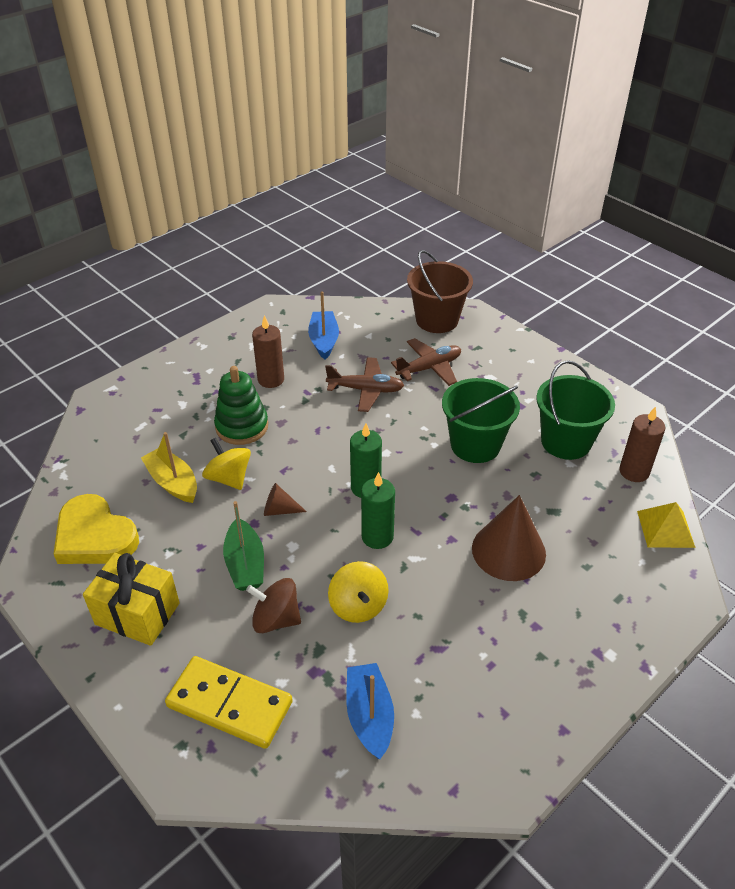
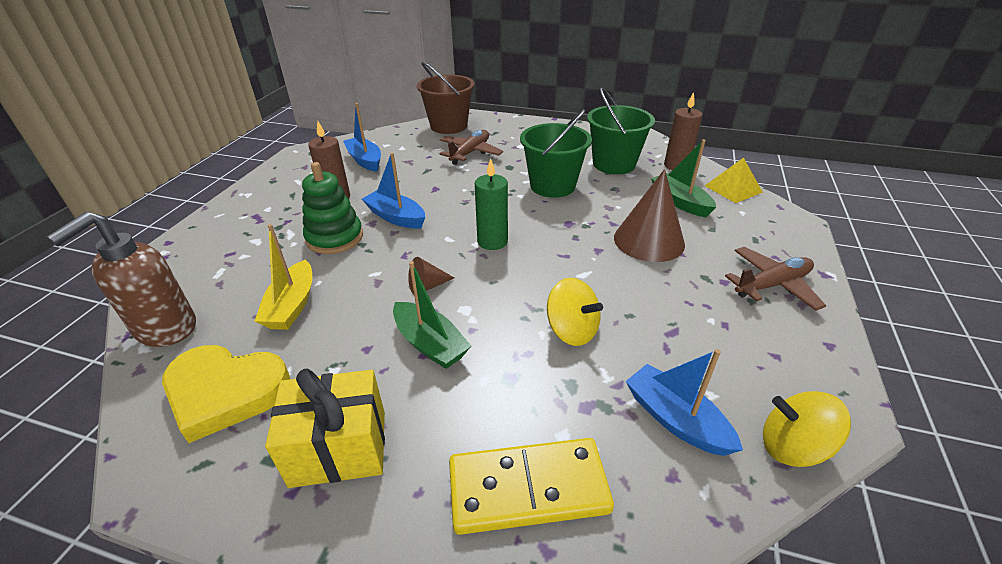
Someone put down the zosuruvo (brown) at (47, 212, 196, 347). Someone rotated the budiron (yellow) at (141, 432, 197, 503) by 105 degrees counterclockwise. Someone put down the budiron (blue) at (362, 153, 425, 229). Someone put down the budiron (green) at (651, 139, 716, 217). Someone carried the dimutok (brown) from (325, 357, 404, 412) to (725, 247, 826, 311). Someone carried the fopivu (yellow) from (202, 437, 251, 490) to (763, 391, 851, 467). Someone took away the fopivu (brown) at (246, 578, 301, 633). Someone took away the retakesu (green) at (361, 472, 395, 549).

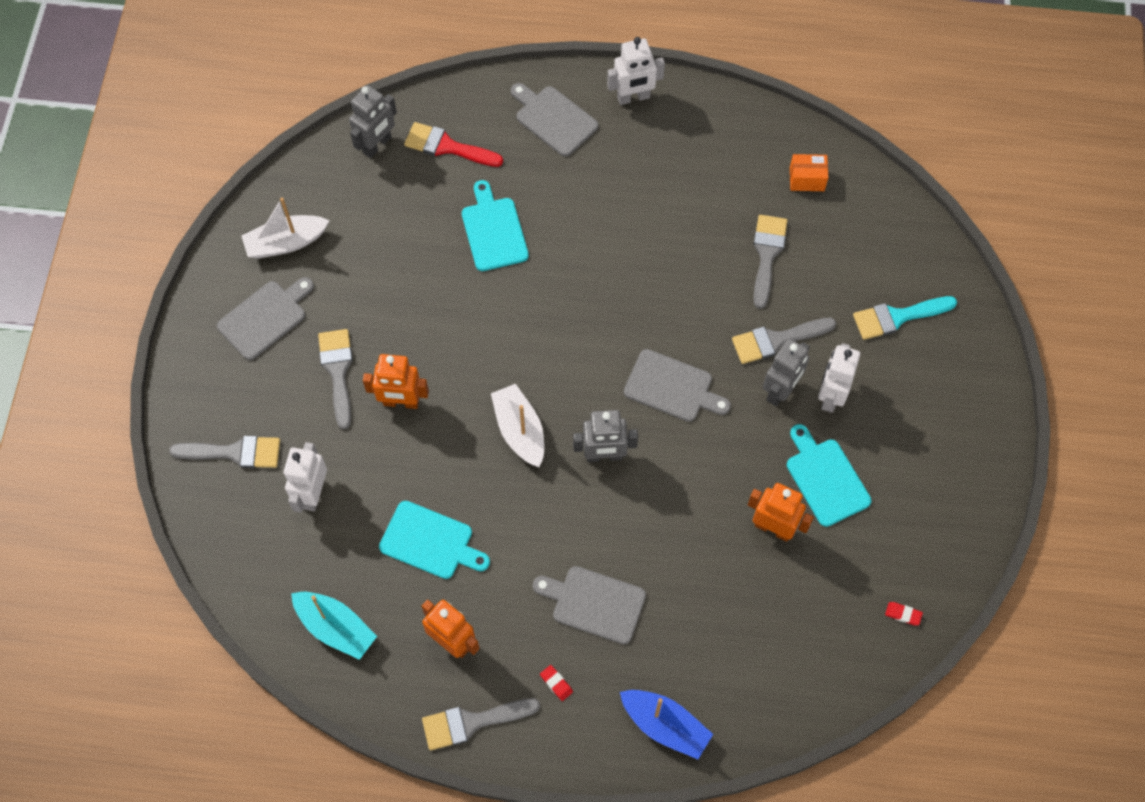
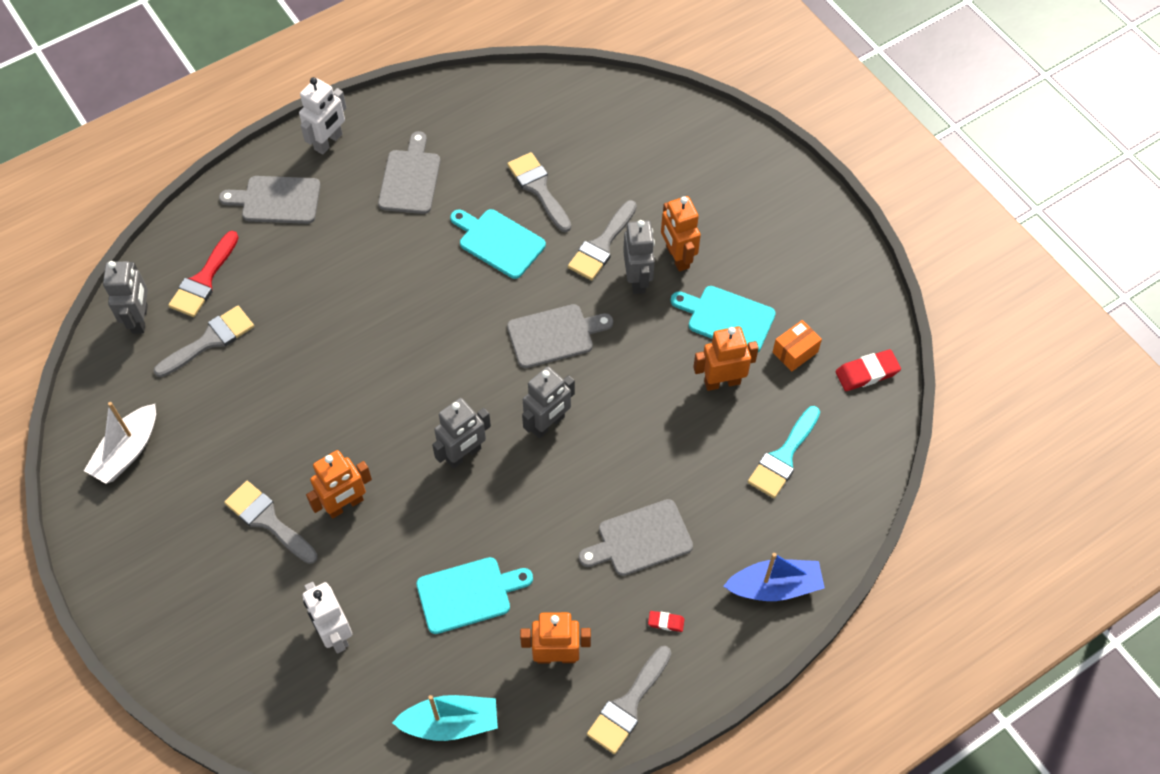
Someone carried the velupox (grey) from (169, 436, 280, 468) to (154, 306, 254, 377). Someone rotated the velupox (red) at (404, 122, 503, 167) by 45 degrees counterclockwise. Someone carried the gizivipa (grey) from (217, 277, 314, 360) to (378, 131, 440, 214). Someone swapped the budiron (white) at (491, 384, 544, 467) for the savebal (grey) at (432, 398, 491, 469). Someone carried the gizivipa (turquoise) from (462, 180, 529, 271) to (450, 209, 546, 279). Someone repainted the savebal (white) at (818, 343, 860, 413), which became the savebal (orange) at (661, 196, 701, 271). Someone carried the velupox (turquoise) from (853, 296, 957, 340) to (748, 406, 820, 498). Someone carried the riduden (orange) from (790, 154, 828, 191) to (773, 320, 822, 372). Someone scaled the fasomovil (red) at (885, 602, 923, 626) by 1.84.

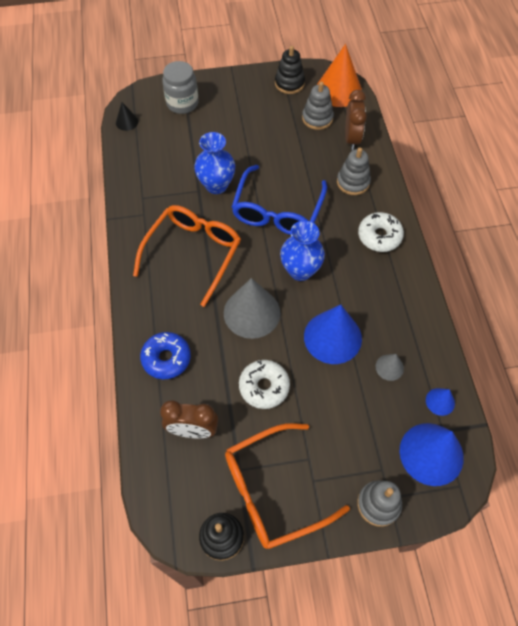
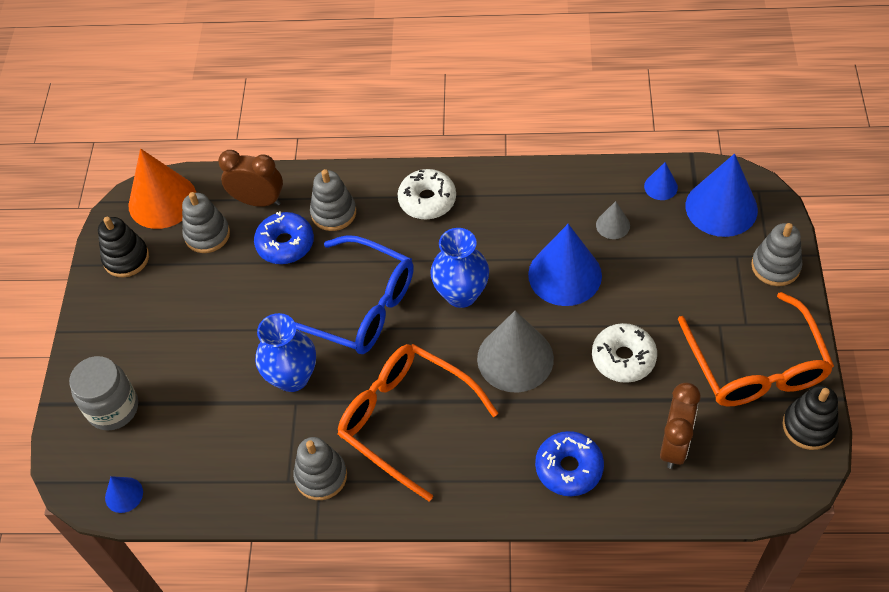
Someone repainted the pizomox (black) at (116, 102, 138, 131), which became the pizomox (blue) at (105, 476, 143, 513). Someone put down the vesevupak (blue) at (254, 211, 314, 264). Someone put down the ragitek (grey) at (293, 437, 347, 500).

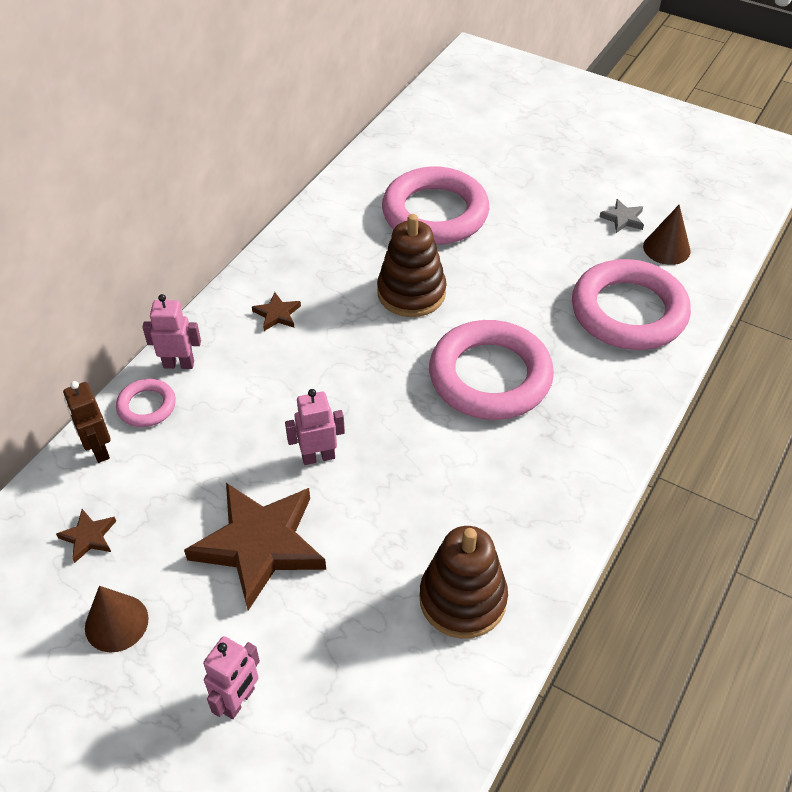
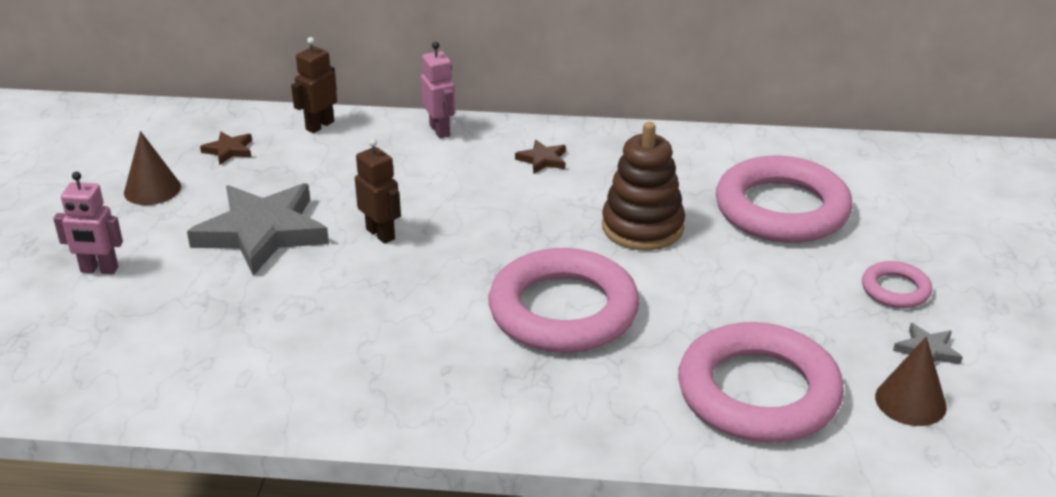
Someone repainted the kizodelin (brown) at (184, 483, 326, 611), which became the kizodelin (grey) at (187, 183, 329, 276). Someone repainted the savebal (pink) at (285, 389, 345, 465), which became the savebal (brown) at (355, 138, 401, 244). Someone carried the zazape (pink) from (116, 379, 176, 427) to (862, 261, 932, 308). Someone took away the ragitek (brown) at (419, 526, 508, 639).

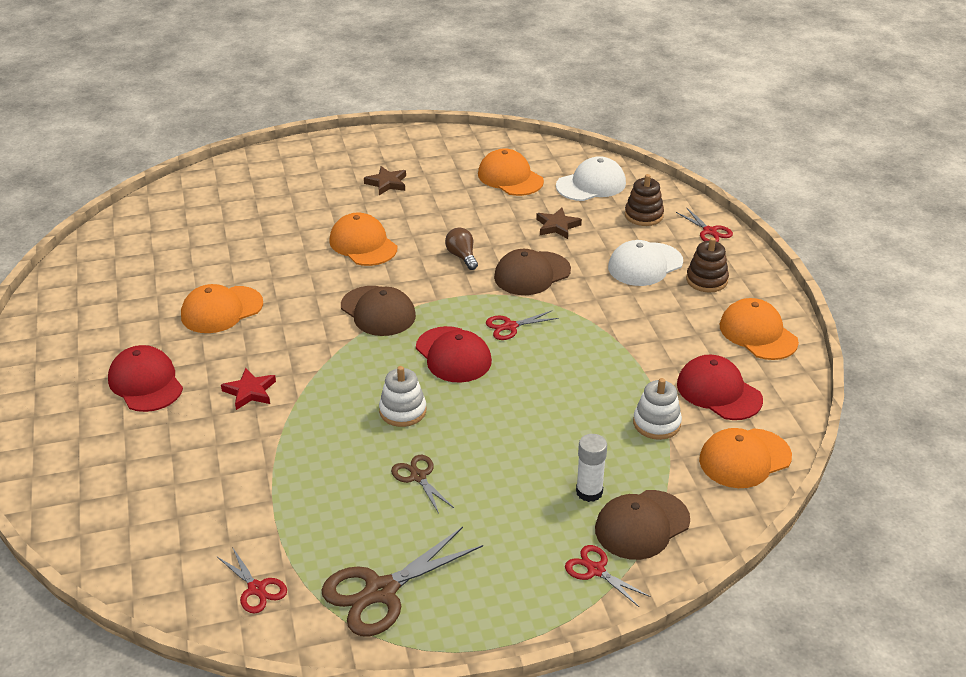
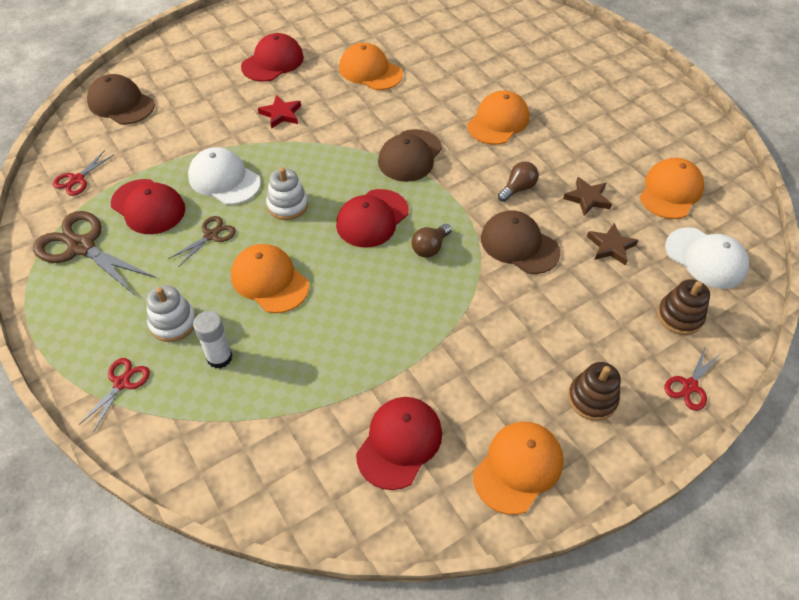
Someone carried the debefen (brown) from (595, 490, 690, 560) to (87, 74, 155, 124). Someone put down the debefen (red) at (111, 179, 185, 234). Someone carried the ragitek (white) from (633, 378, 682, 440) to (146, 285, 196, 342). Someone carried the debefen (white) from (608, 240, 683, 286) to (188, 147, 261, 205). Someone carried the debefen (orange) from (699, 428, 792, 488) to (231, 244, 309, 313). Someone swapped the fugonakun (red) at (486, 311, 558, 340) for the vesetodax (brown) at (412, 224, 452, 258). Someone carried the kizodelin (brown) from (364, 166, 406, 195) to (563, 177, 612, 216).

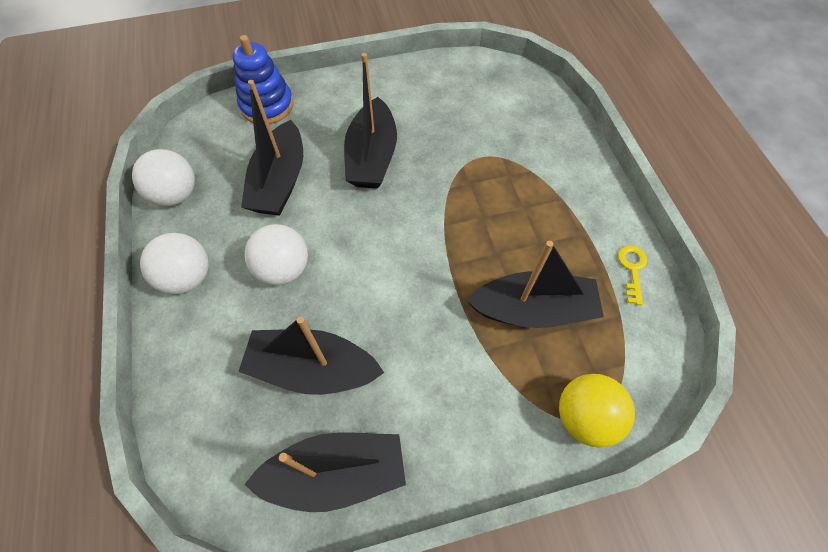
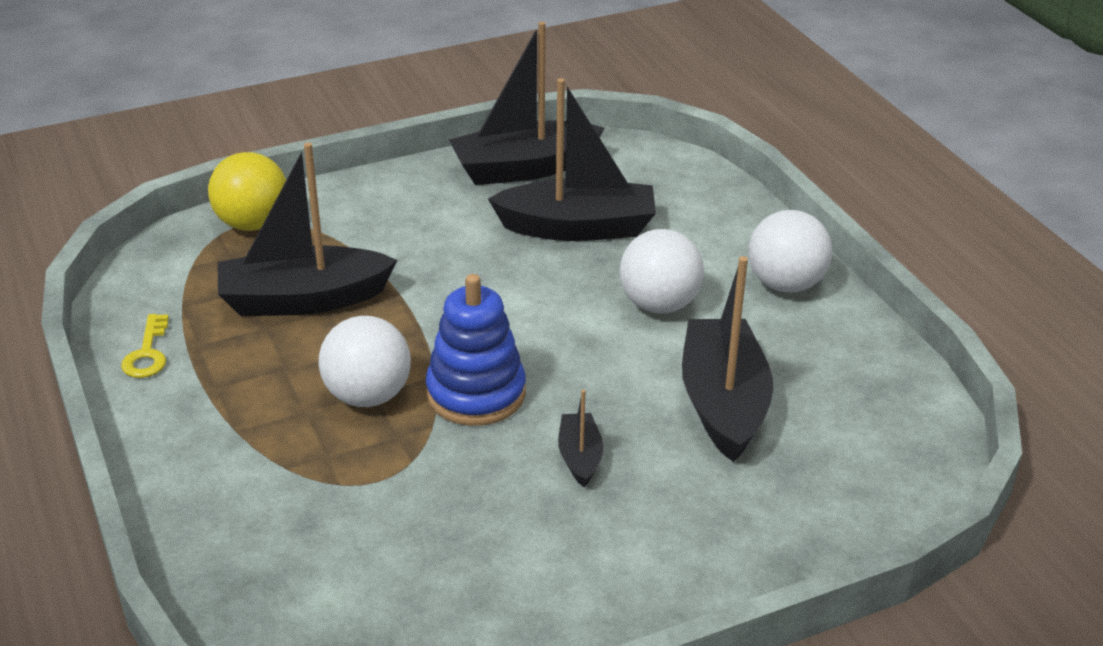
Someone carried the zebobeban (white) from (132, 149, 195, 206) to (319, 316, 411, 407). Someone carried the ragitek (blue) from (232, 35, 293, 124) to (426, 274, 526, 426). Someone scaled the budiron (black) at (344, 53, 397, 189) by 0.48.

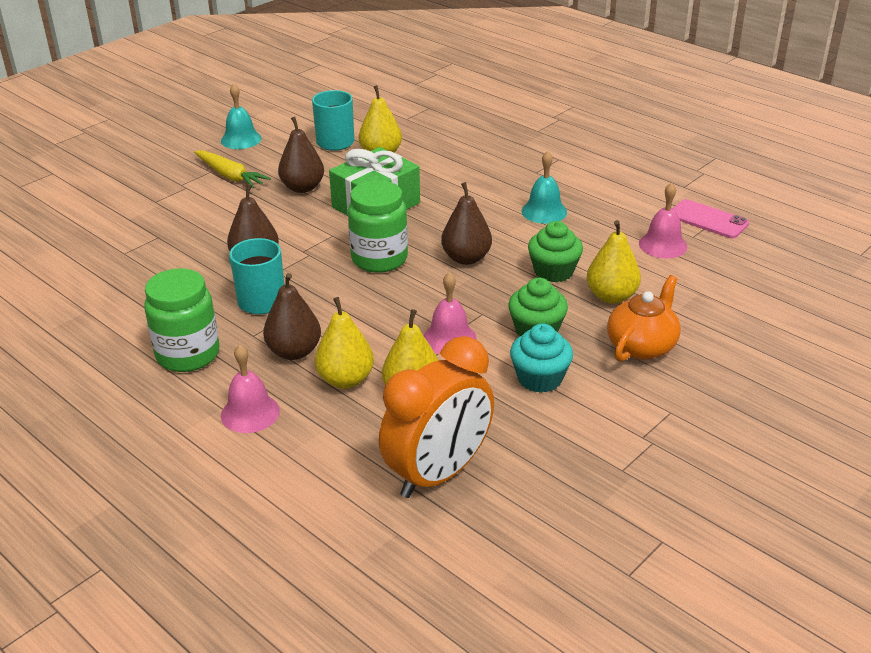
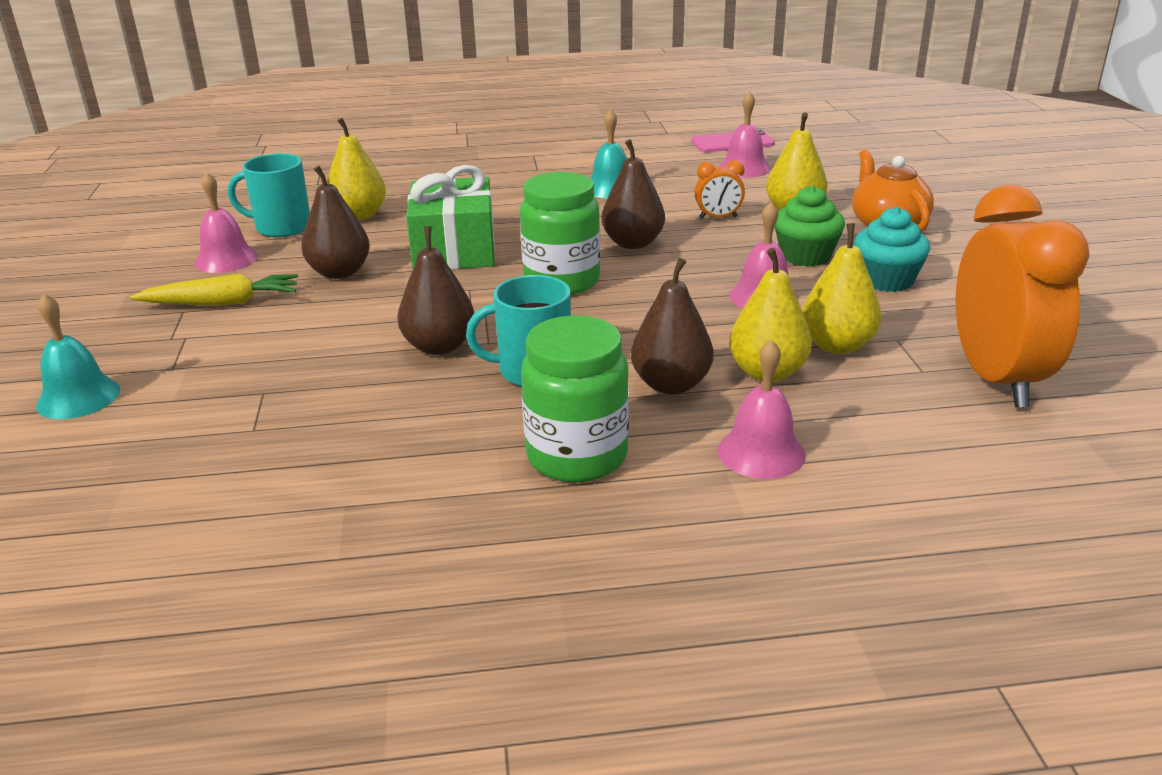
Someone carried the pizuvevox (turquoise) from (221, 84, 262, 149) to (36, 294, 120, 419). Someone put down the pizuvevox (pink) at (194, 172, 258, 273). Someone swapped the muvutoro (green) at (528, 221, 583, 283) for the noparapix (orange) at (695, 160, 745, 219).

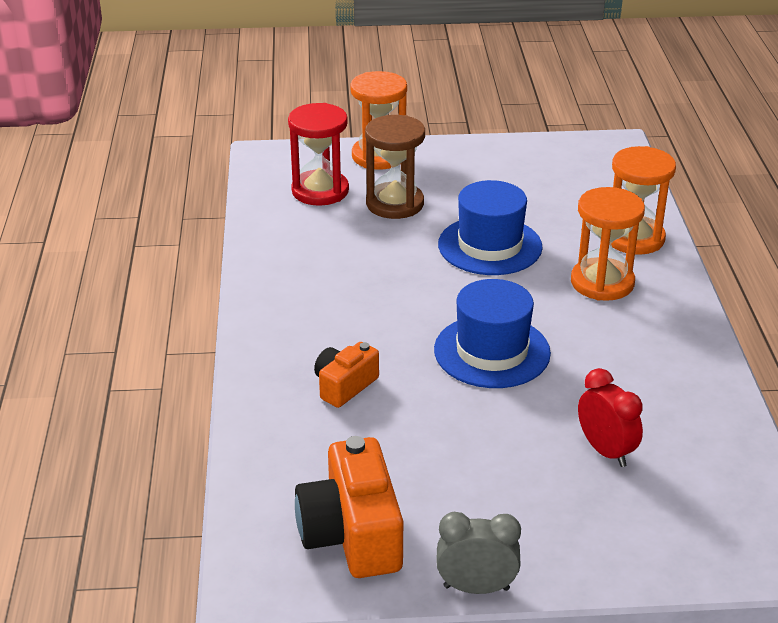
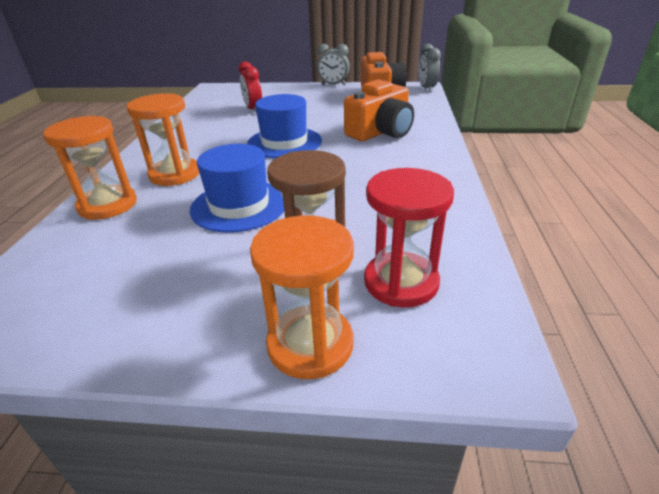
Someone scaled the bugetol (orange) at (314, 342, 379, 408) by 1.72. Someone put down the noparapix (grey) at (418, 44, 441, 92).

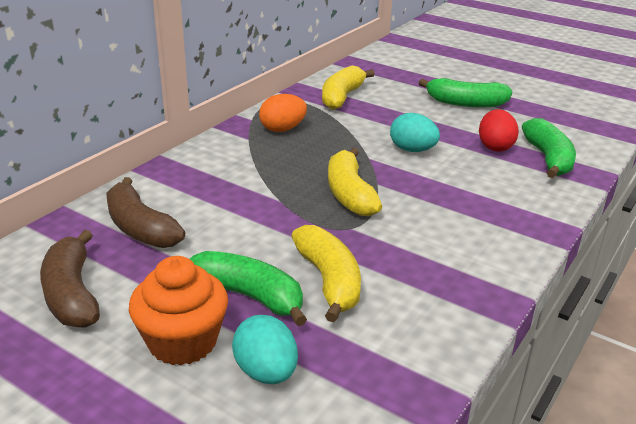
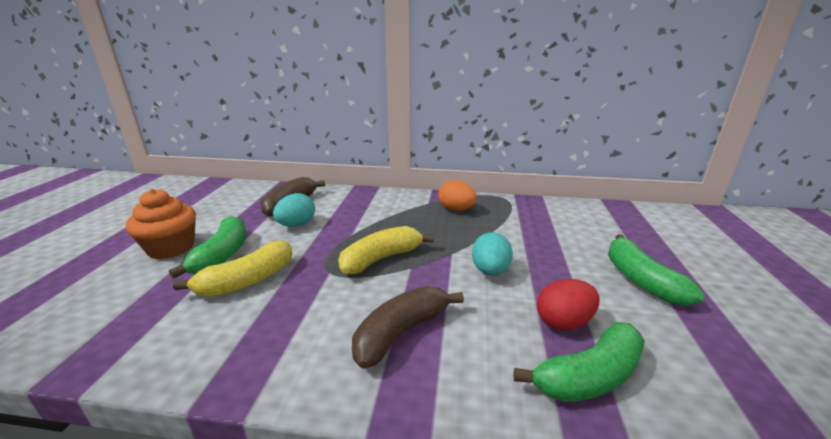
Someone carried the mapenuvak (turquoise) from (232, 315, 298, 384) to (273, 193, 315, 227). Someone carried the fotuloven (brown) from (40, 230, 100, 328) to (352, 286, 464, 369). Someone took away the fotuloven (yellow) at (322, 65, 375, 110).

